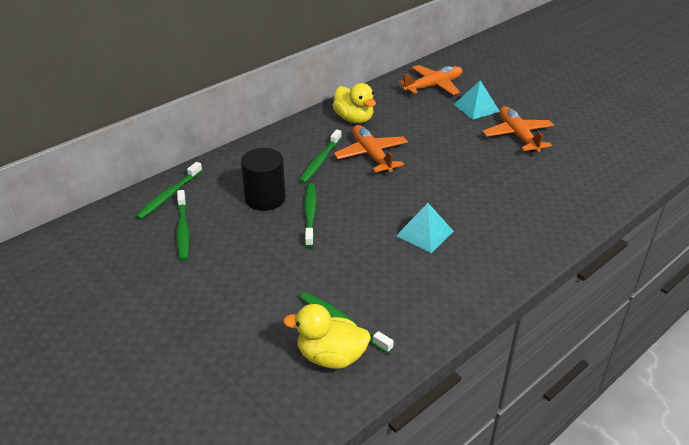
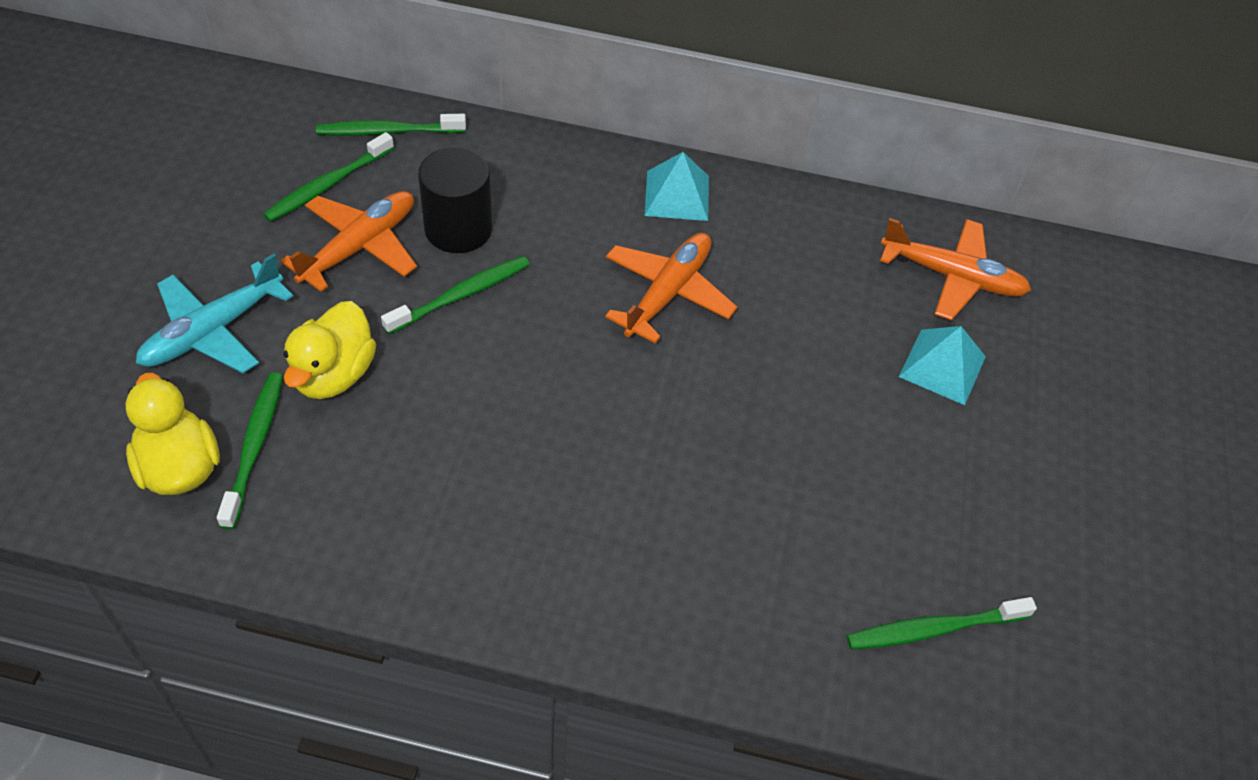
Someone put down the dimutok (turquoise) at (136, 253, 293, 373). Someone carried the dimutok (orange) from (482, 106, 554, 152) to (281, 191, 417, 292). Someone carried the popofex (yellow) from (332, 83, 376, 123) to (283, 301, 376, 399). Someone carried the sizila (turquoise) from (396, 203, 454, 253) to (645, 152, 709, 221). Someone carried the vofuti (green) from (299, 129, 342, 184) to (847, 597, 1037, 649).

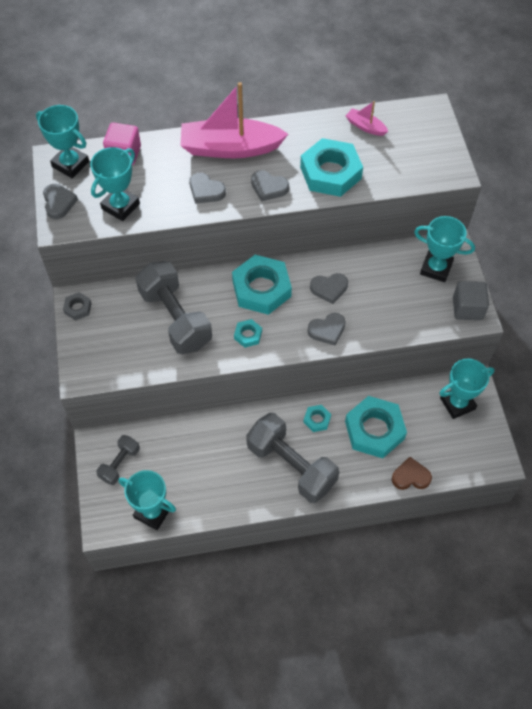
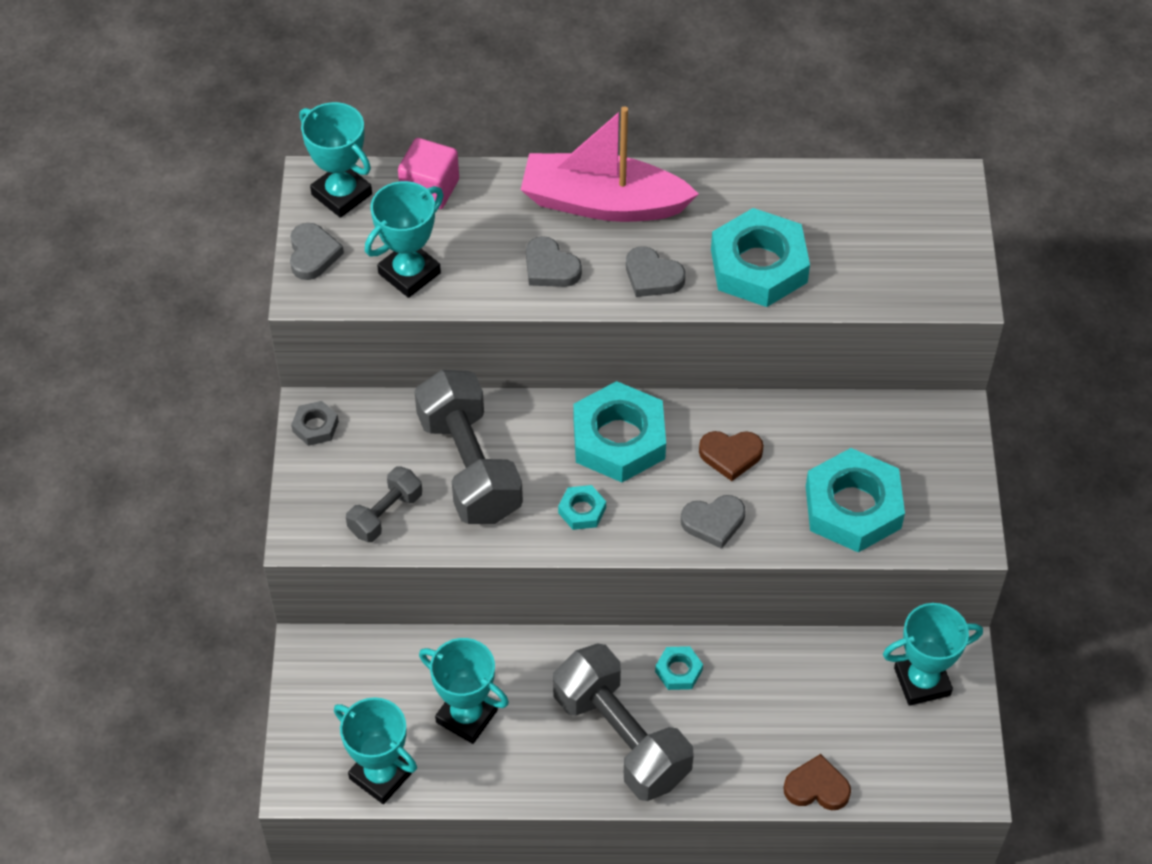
Someone carried the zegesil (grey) from (96, 435, 140, 485) to (346, 466, 422, 542). Someone carried the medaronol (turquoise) from (414, 216, 475, 282) to (419, 638, 509, 744). Someone repainted the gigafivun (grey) at (310, 273, 348, 304), which became the gigafivun (brown) at (699, 431, 764, 481). Someone carried the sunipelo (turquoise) from (345, 396, 407, 458) to (806, 448, 905, 553). Someone took away the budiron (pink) at (346, 101, 388, 136). Someone took away the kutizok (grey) at (453, 281, 489, 320).

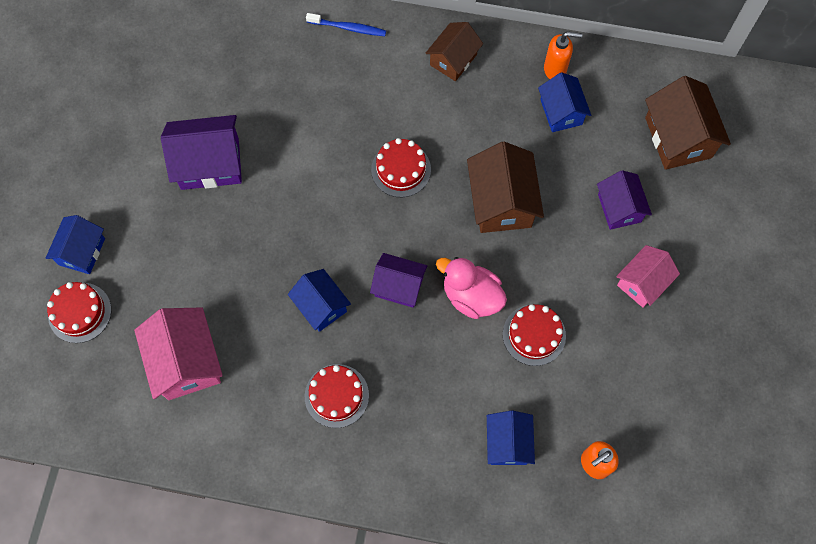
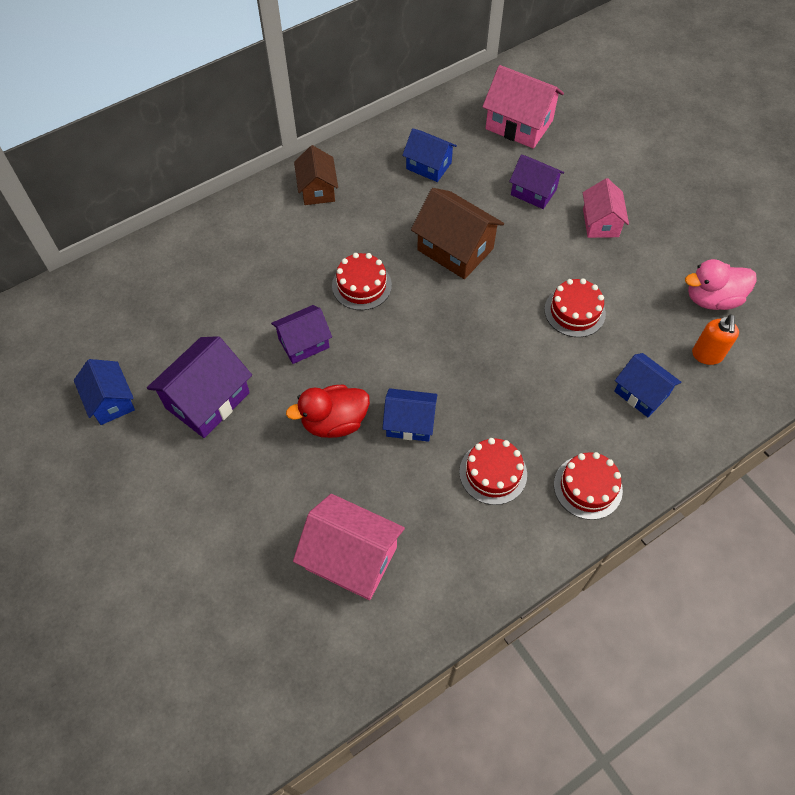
Someone carried the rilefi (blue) from (46, 215, 105, 274) to (74, 359, 135, 425). Someone carried the rilefi (purple) from (370, 253, 427, 308) to (271, 305, 332, 364). Someone put down the popofex (red) at (286, 385, 370, 438). Someone repainted the rilefi (brown) at (645, 76, 731, 170), which became the rilefi (pink) at (482, 65, 564, 149). Someone carried the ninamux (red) from (47, 282, 111, 343) to (554, 452, 623, 520). Someone carried the popofex (pink) from (436, 257, 507, 319) to (685, 259, 757, 310). Someone took away the vofuti (blue) at (306, 13, 386, 36). Someone took away the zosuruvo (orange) at (544, 32, 582, 79).

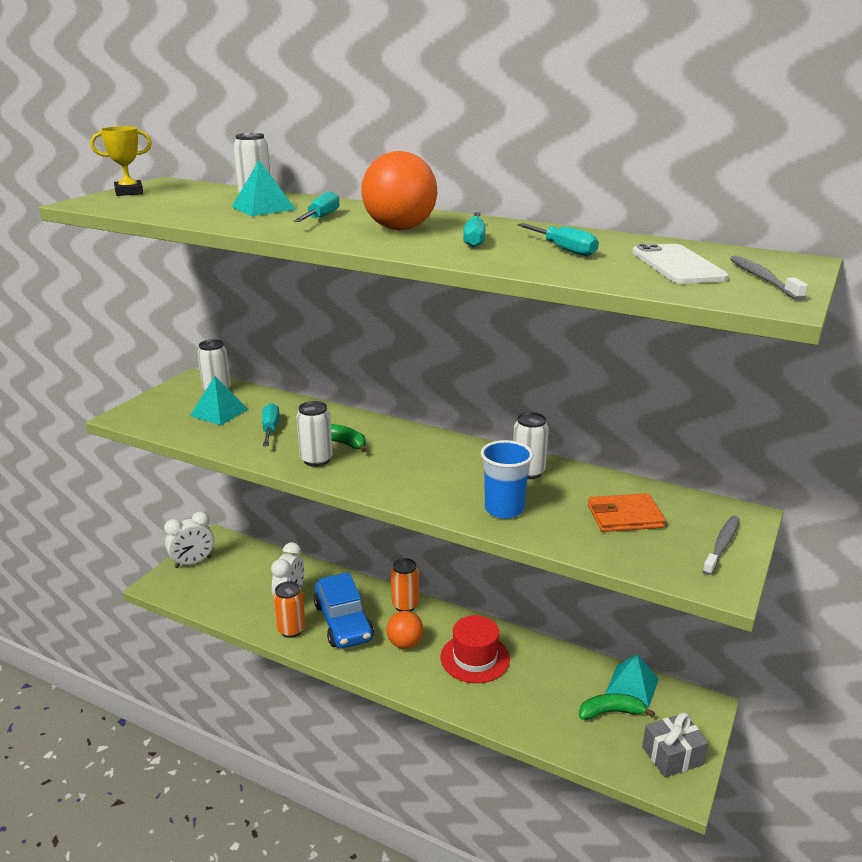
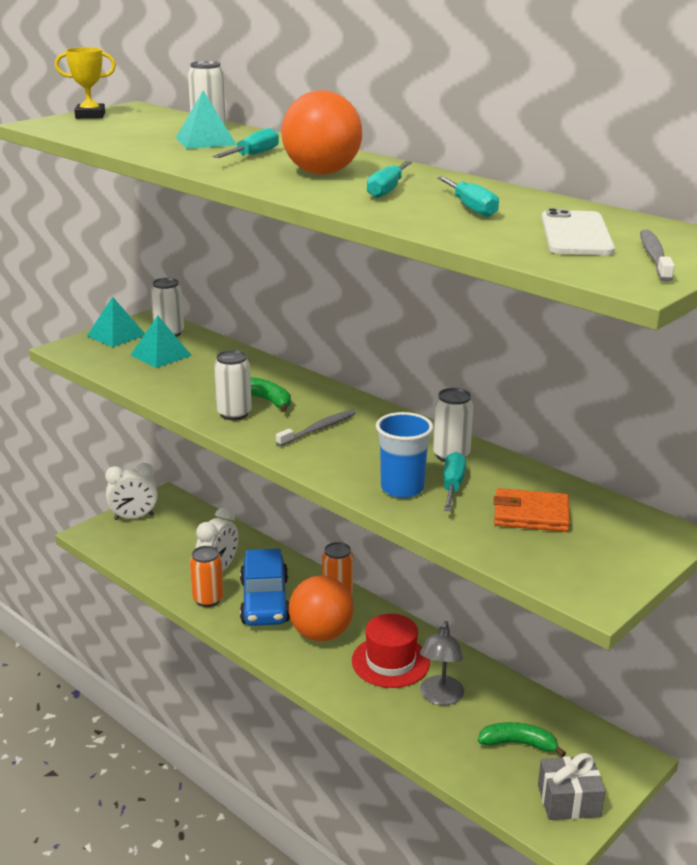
Someone carried the sizila (turquoise) from (606, 654, 659, 708) to (87, 297, 145, 347). Someone carried the vofuti (grey) from (702, 516, 740, 575) to (276, 409, 356, 446). Someone scaled the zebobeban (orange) at (386, 611, 423, 649) by 1.57. Someone put down the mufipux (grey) at (420, 621, 464, 705). Someone carried the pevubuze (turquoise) from (262, 403, 280, 446) to (444, 452, 466, 511).

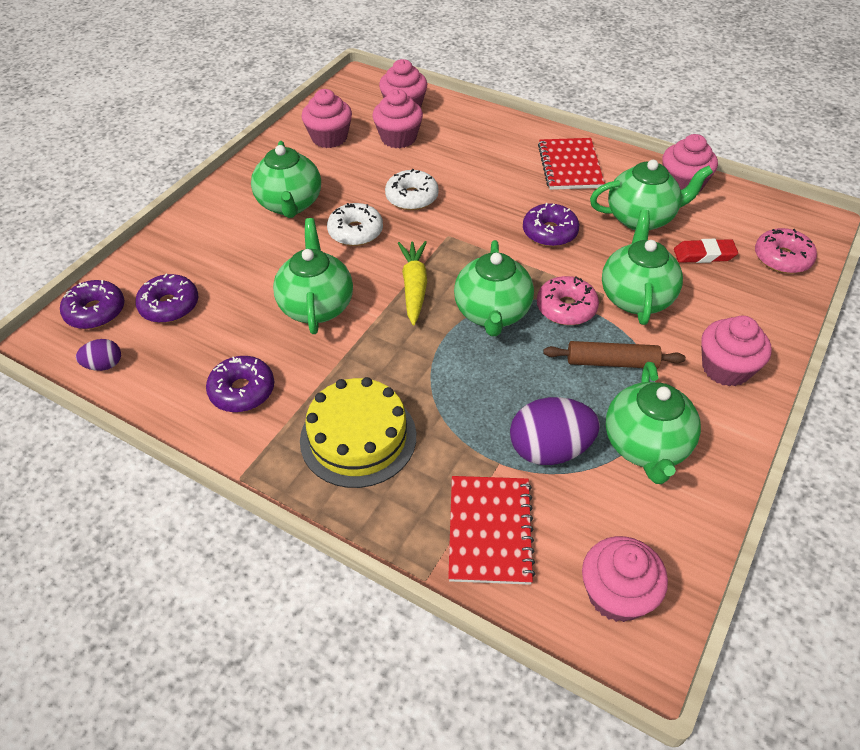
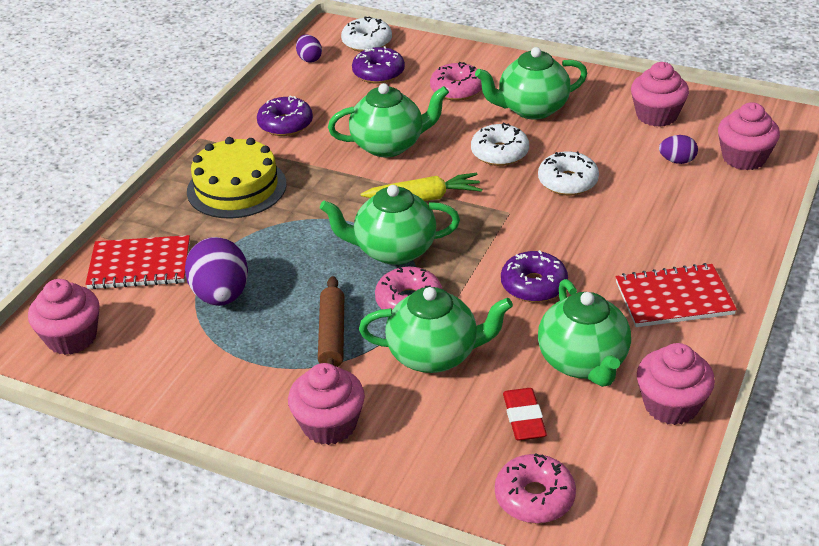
Someone repainted the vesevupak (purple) at (60, 280, 125, 329), which became the vesevupak (white) at (341, 16, 392, 52). Someone put down the vesevupak (pink) at (430, 62, 482, 101). Someone swapped the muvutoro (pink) at (372, 89, 423, 148) for the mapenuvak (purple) at (659, 135, 698, 164). Someone took away the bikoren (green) at (605, 362, 701, 484).

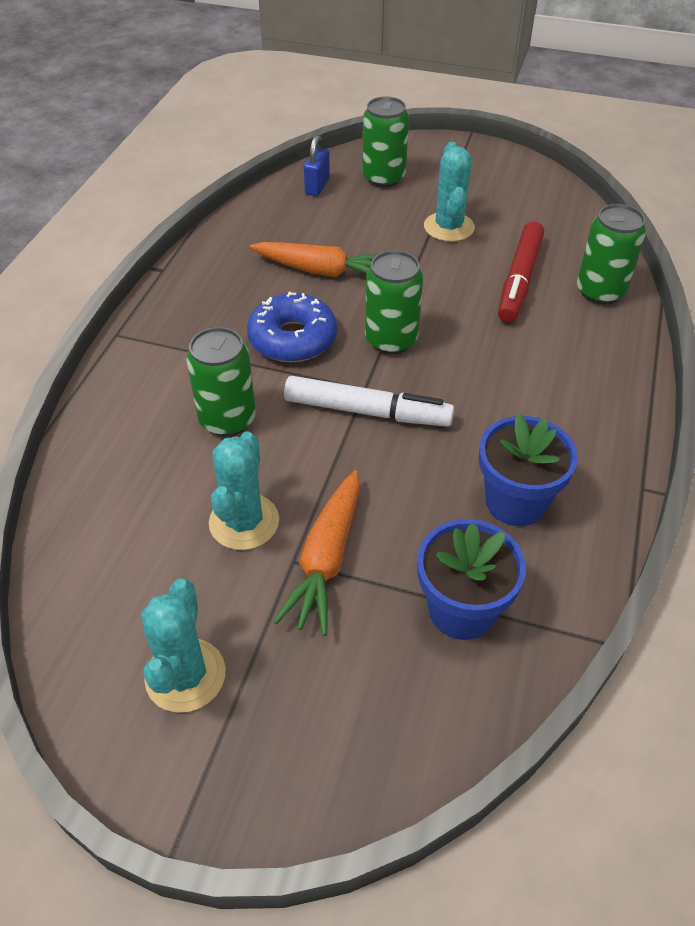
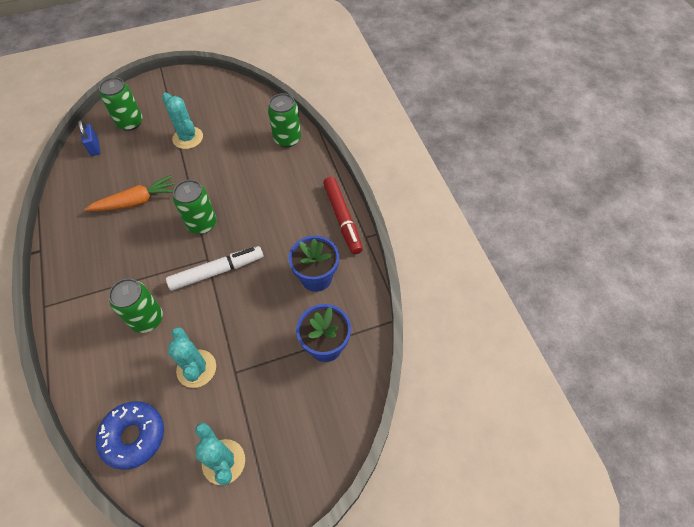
Someone carried the vesevupak (blue) from (247, 291, 337, 362) to (96, 401, 164, 470). Someone carried the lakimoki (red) from (498, 222, 544, 323) to (323, 177, 363, 254). Someone took away the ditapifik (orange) at (273, 470, 360, 636).

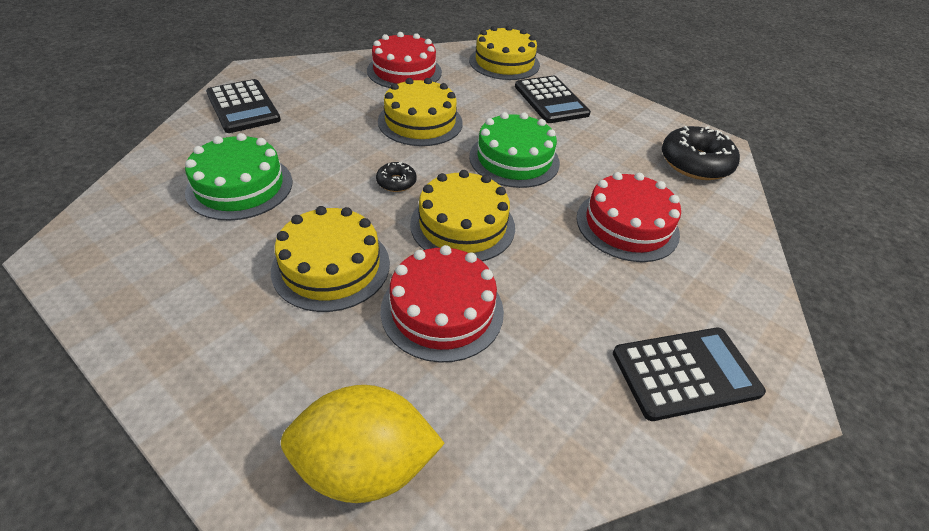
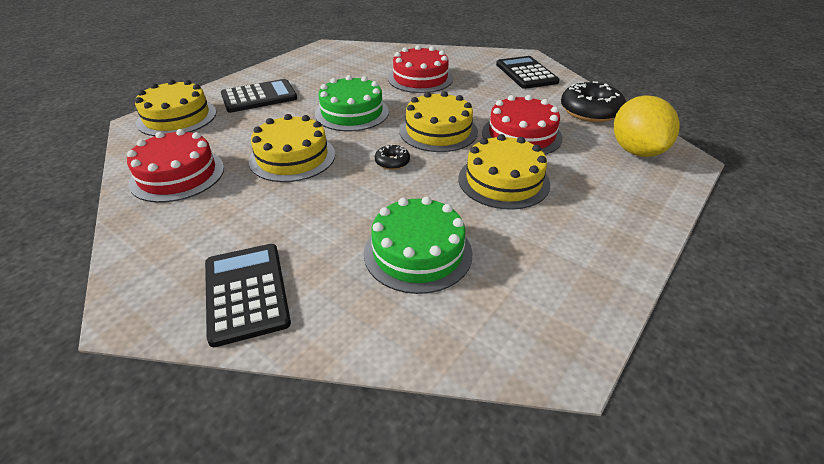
Someone rotated the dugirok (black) at (206, 79, 281, 133) by 75 degrees counterclockwise. Someone carried the vesevupak (black) from (662, 126, 740, 180) to (561, 81, 626, 122).

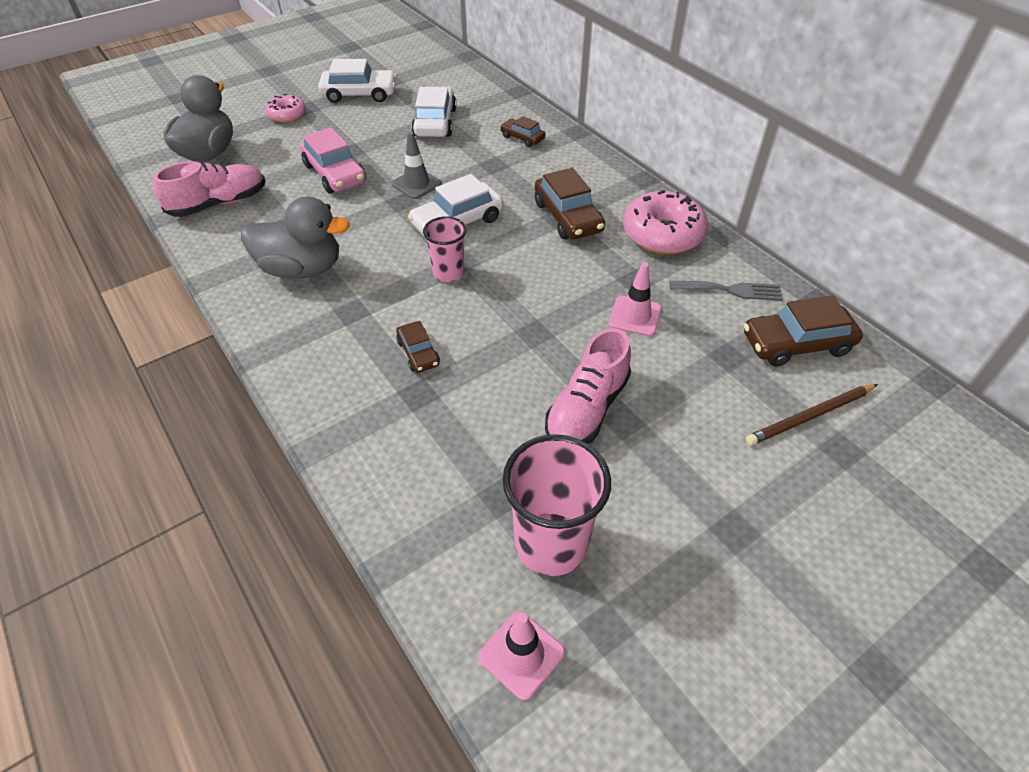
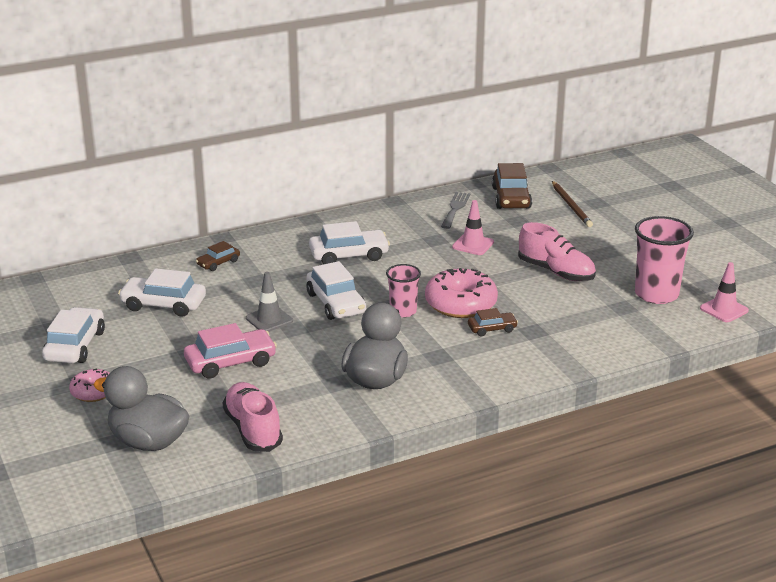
Someone repainted the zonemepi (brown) at (535, 168, 605, 239), which became the zonemepi (white) at (309, 221, 390, 264). Someone carried the vesevupak (pink) from (623, 190, 708, 254) to (425, 268, 498, 318).

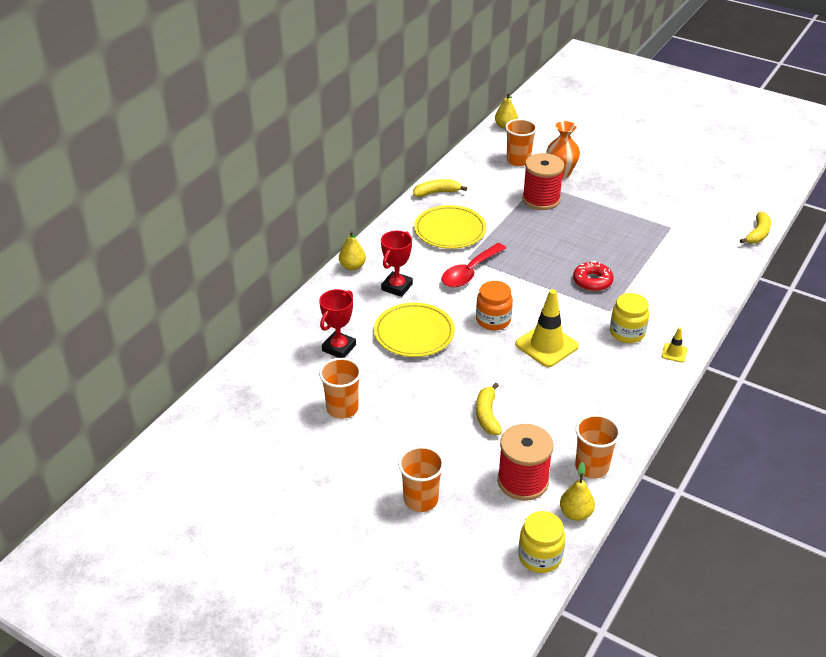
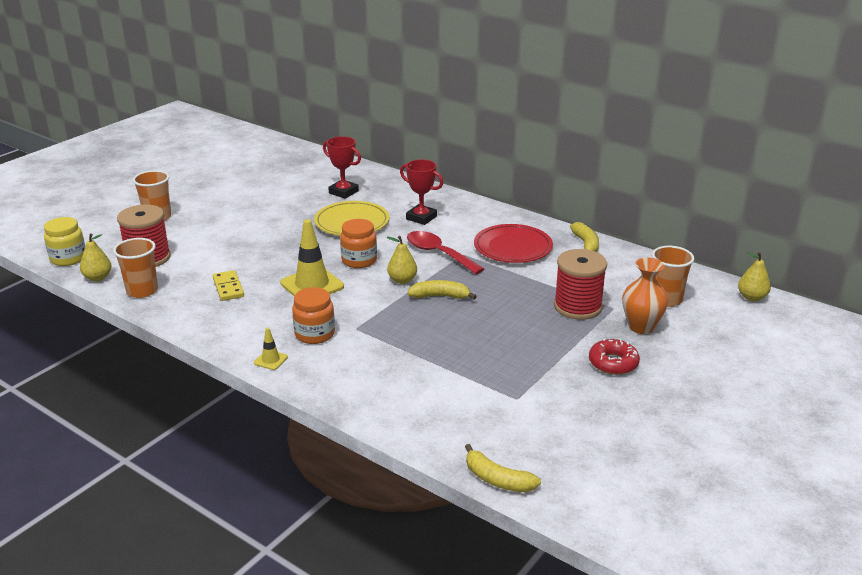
Someone put down the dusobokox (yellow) at (213, 270, 244, 301). Someone repainted the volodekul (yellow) at (610, 293, 649, 343), which became the volodekul (orange) at (292, 287, 335, 344). Someone carried the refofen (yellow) from (339, 231, 366, 271) to (387, 236, 417, 284). Someone carried the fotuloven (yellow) from (476, 383, 502, 435) to (407, 280, 477, 300). Someone repainted the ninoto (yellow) at (414, 205, 486, 249), which became the ninoto (red) at (474, 224, 553, 263). Someone carried the vesevupak (red) from (573, 261, 614, 291) to (589, 338, 640, 375). Someone took away the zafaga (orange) at (319, 358, 361, 419).

